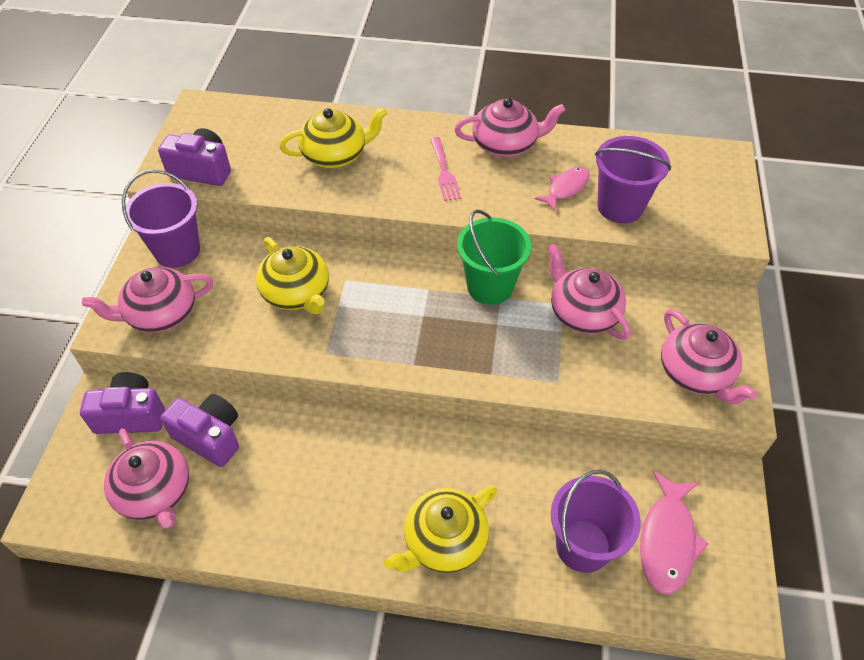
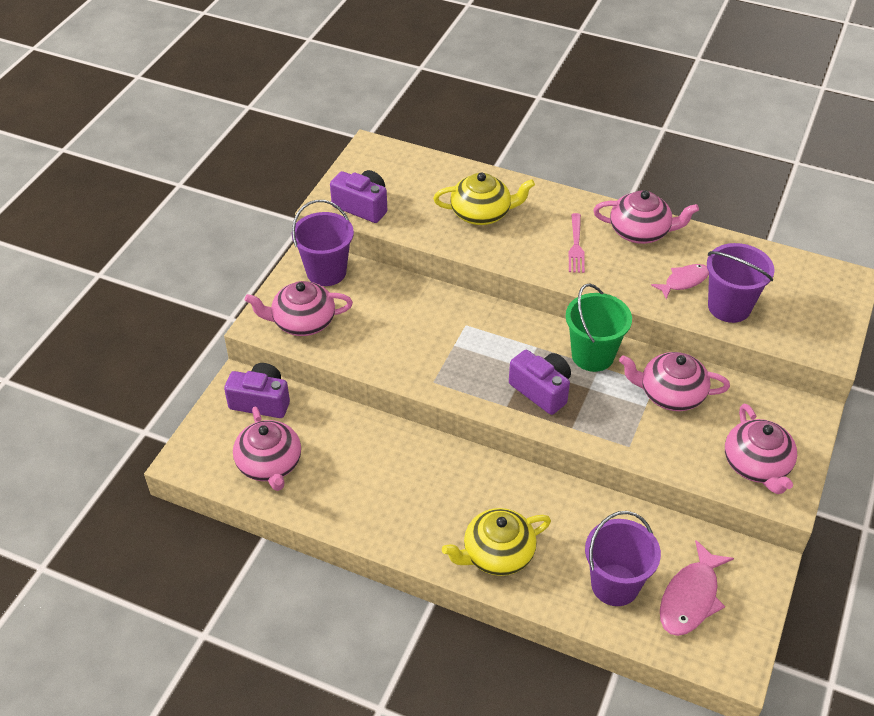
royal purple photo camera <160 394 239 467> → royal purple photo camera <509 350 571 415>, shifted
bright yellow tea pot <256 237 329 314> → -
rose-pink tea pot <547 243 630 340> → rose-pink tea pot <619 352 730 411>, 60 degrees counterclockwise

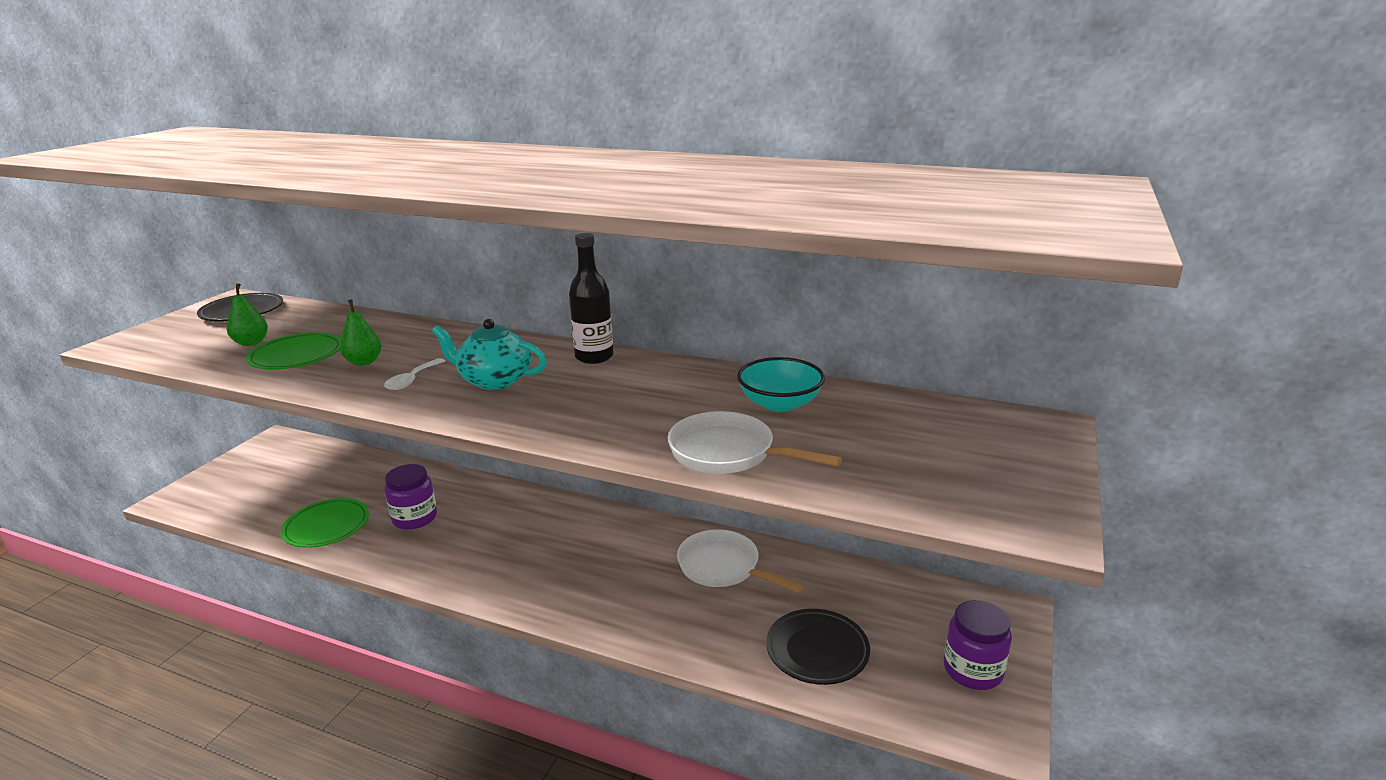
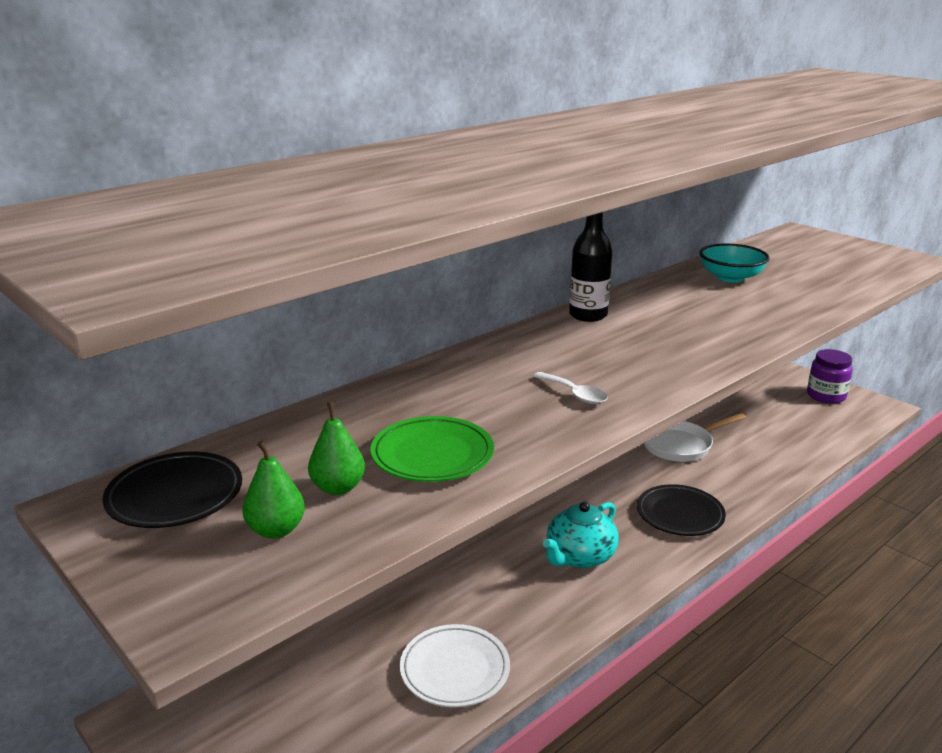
leaf-green flat dish <281 498 369 548> → white flat dish <400 624 510 707>
leaf-green pear fruit <340 299 382 366> → leaf-green pear fruit <242 441 305 539>, shifted
royal purple jar <384 464 437 530> → -
turquoise tea pot <432 319 547 390> → turquoise tea pot <543 502 619 568>, shifted
white frying pan <668 411 842 474> → -
ebony flat dish <766 609 870 685> → ebony flat dish <637 484 726 536>, shifted

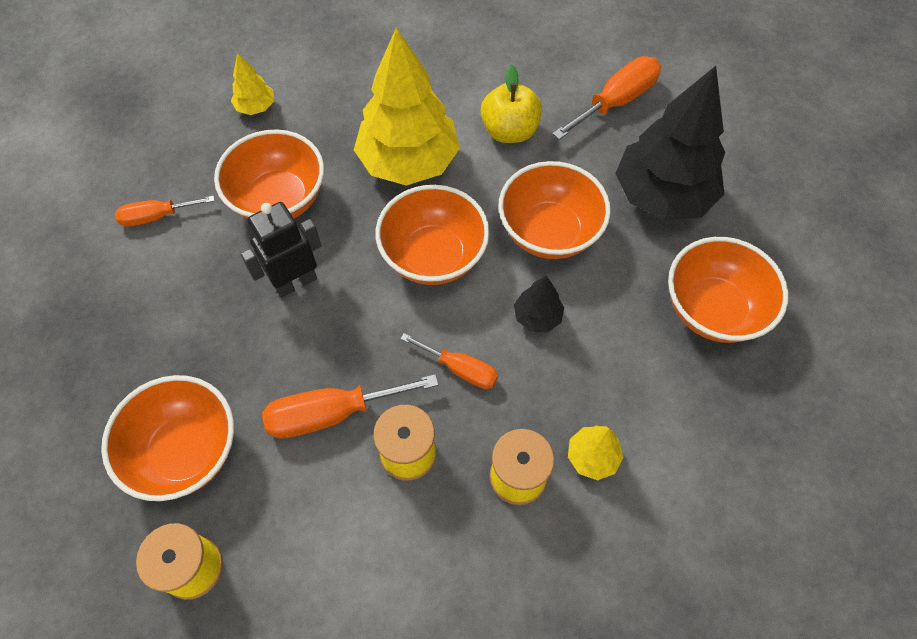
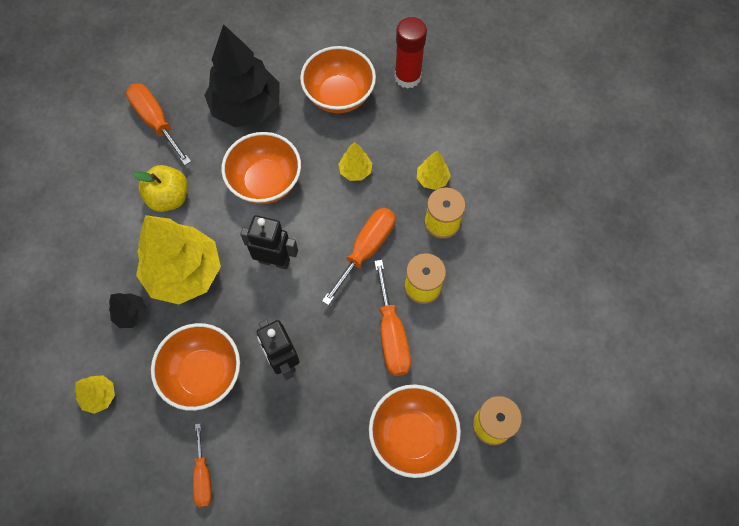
orange deep dish <376 185 489 285> → ebony robot <240 215 298 269>
orange hand screwdriver <400 333 498 389> → orange hand screwdriver <322 208 395 305>, x1.59
ebony toy tree <514 276 564 332> → ebony toy tree <109 293 147 328>, shifted
- → bright yellow toy tree <338 142 372 181>
- → scarlet stick of glue <395 17 427 89>

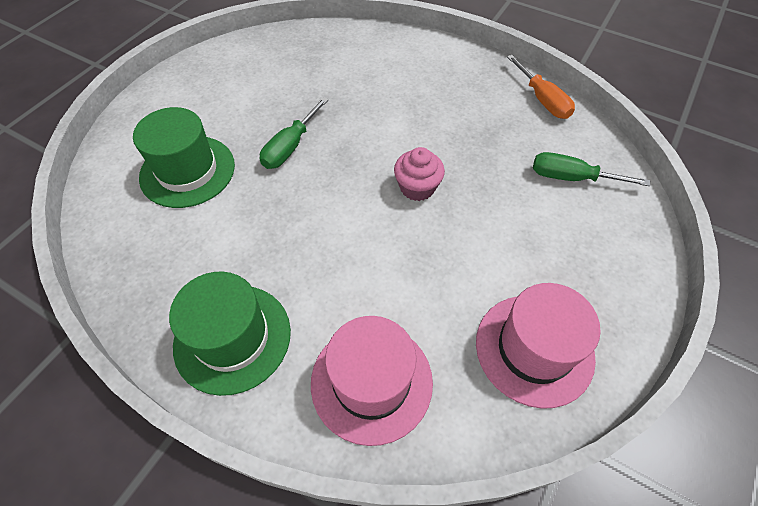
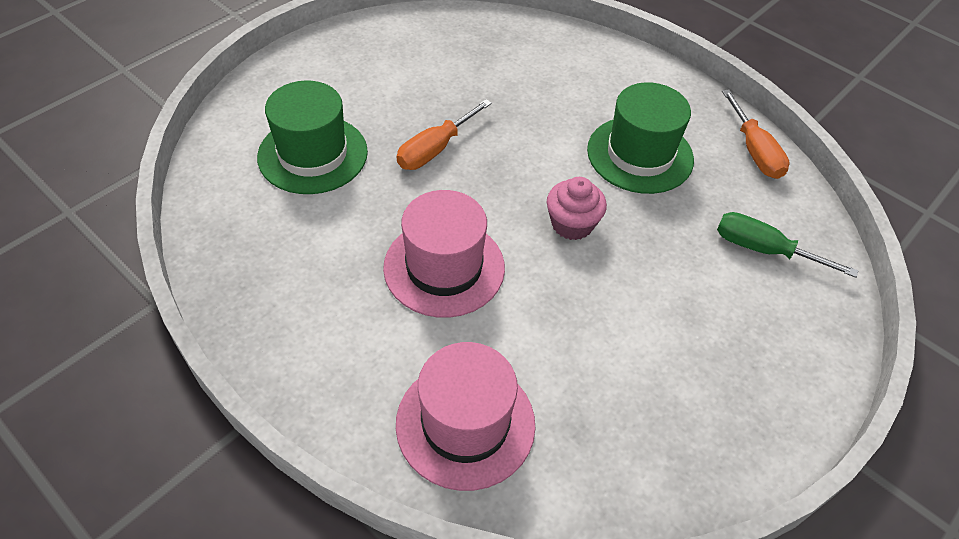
leaf-green hat <169 271 291 396> → leaf-green hat <587 82 694 194>, shifted
leaf-green hand screwdriver <260 97 329 169> → orange hand screwdriver <397 99 492 170>
rose-pink hat <476 283 601 409> → rose-pink hat <383 190 505 318>, shifted

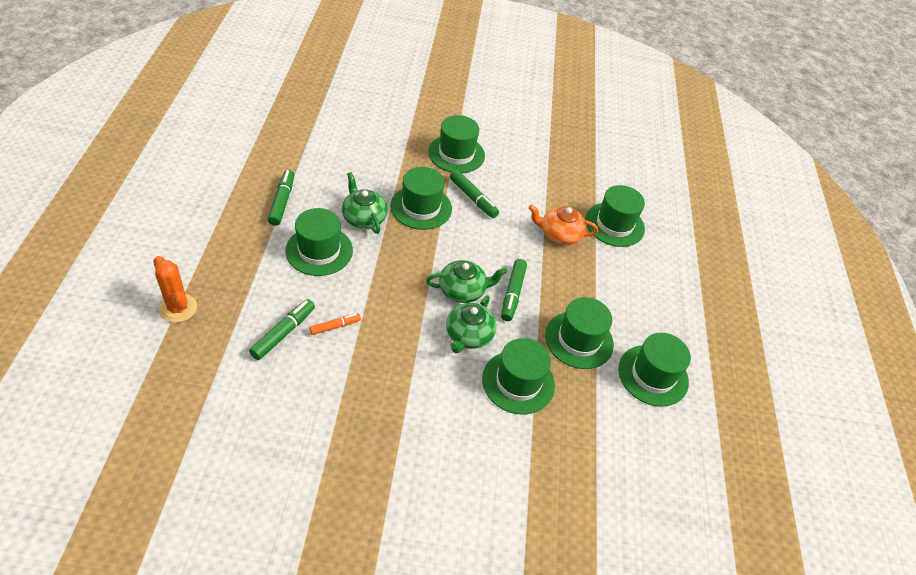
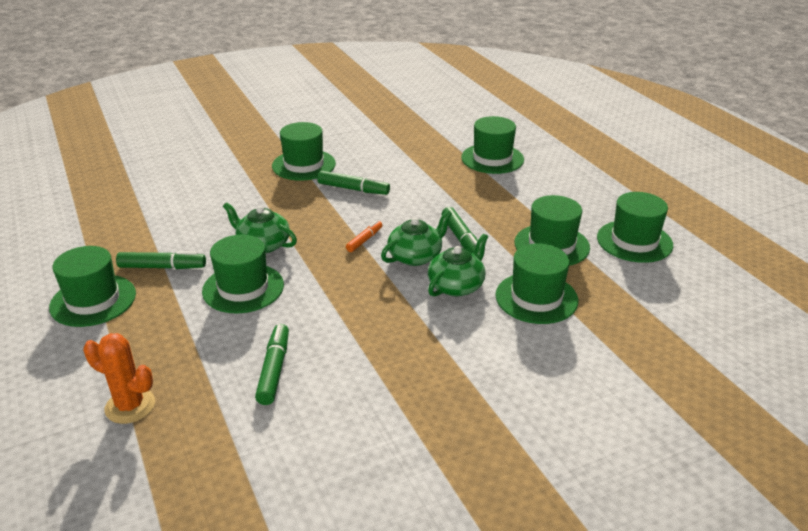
leaf-green felt pen <268 170 294 226> → leaf-green felt pen <116 251 206 269>, 120 degrees clockwise
orange felt pen <309 313 361 335> → orange felt pen <346 220 382 252>, shifted
leaf-green hat <390 167 452 230> → leaf-green hat <49 246 136 327>, shifted
leaf-green tea pot <446 296 497 353> → leaf-green tea pot <428 234 488 297>, 135 degrees counterclockwise
orange tea pot <529 205 599 245> → -

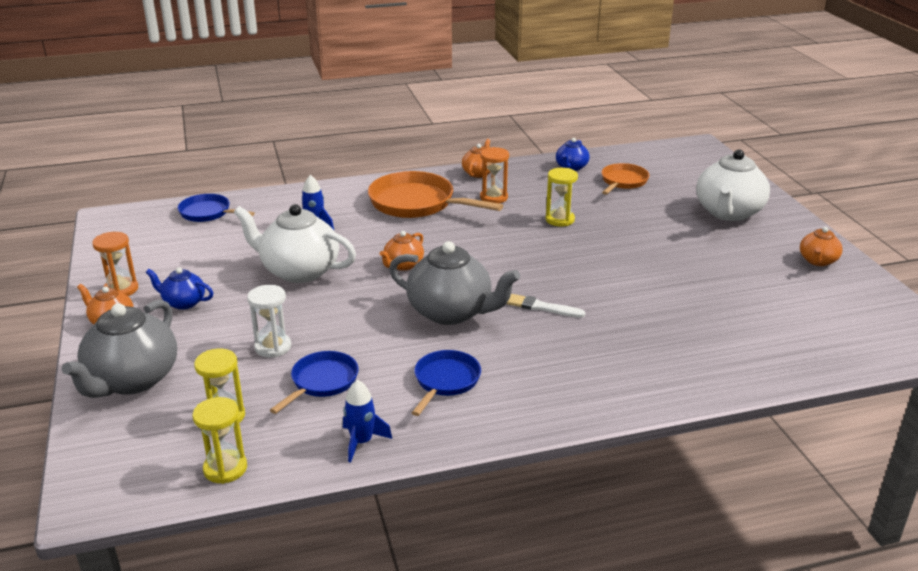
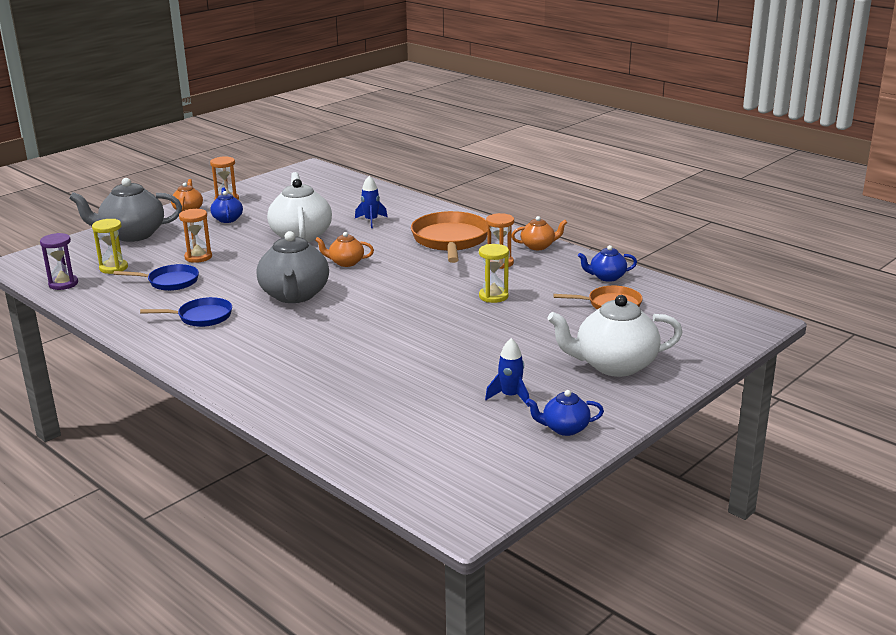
blue frying pan <178 194 255 222> → -
bright yellow sand timer <193 397 247 484> → royal purple sand timer <40 233 78 290>
white sand timer <247 285 291 358> → orange sand timer <179 209 212 263>
blue toy rocket <343 380 392 463> → blue toy rocket <485 338 529 407>, shifted
white brush <506 294 585 318> → -
orange tea pot <800 227 843 266> → blue tea pot <526 390 604 436>

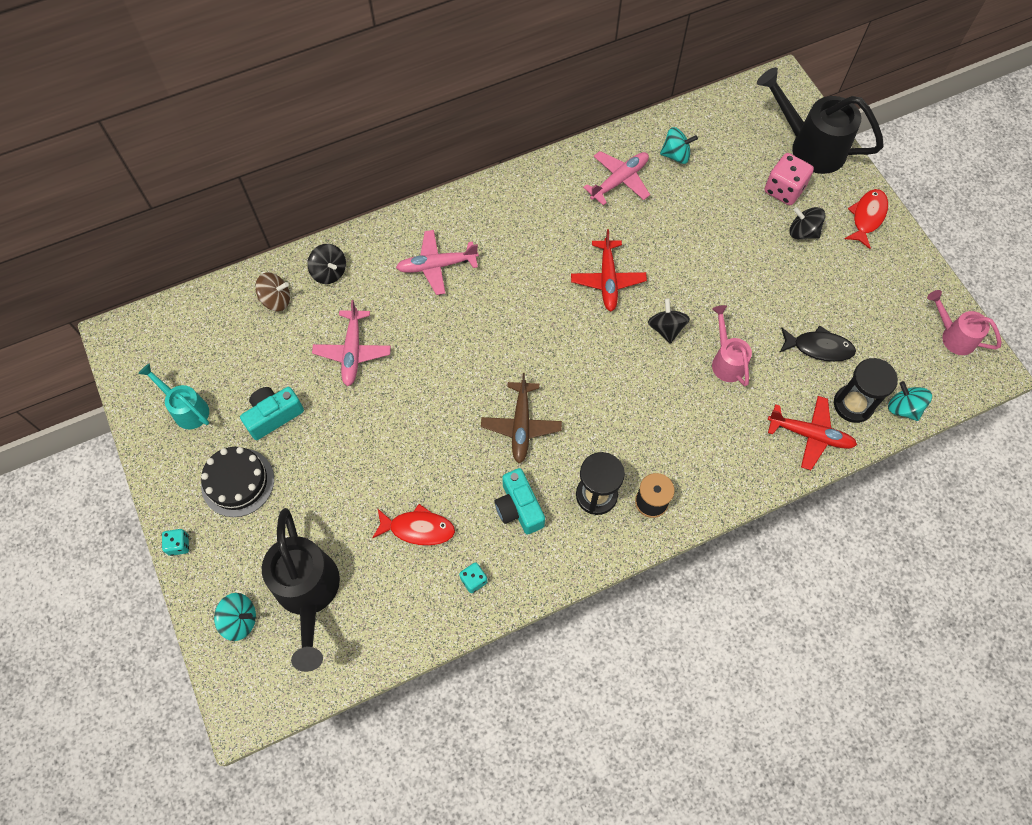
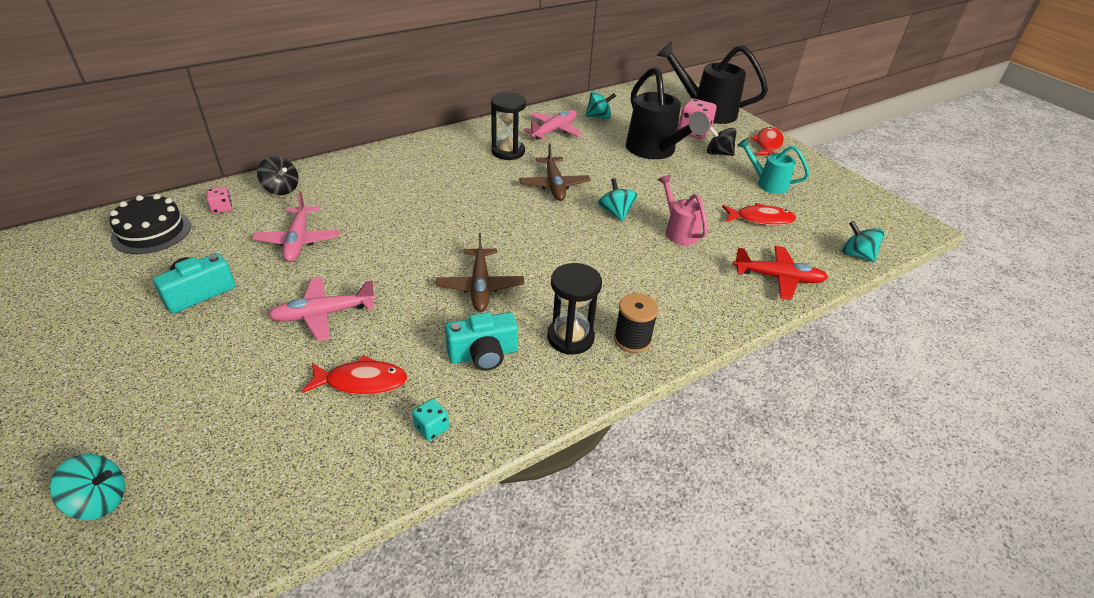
turquoise watering pot <138 363 209 430> → turquoise watering pot <737 138 809 194>, shifted
turquoise game die <162 529 189 556> → -
ebony gateau <201 447 274 517> → ebony gateau <109 194 191 254>, shifted
dark brown spinning top <255 272 290 311> → rose-pink game die <206 187 232 214>
ebony watering pot <262 508 340 672> → ebony watering pot <626 67 709 159>, shifted
rose-pink aeroplane <396 230 479 295> → rose-pink aeroplane <268 277 376 341>, shifted
turquoise photo camera <494 468 545 535> → turquoise photo camera <445 312 518 371>, 75 degrees counterclockwise
scarlet aeroplane <571 229 647 311> → dark brown aeroplane <519 143 591 201>
ebony spinning top <648 298 690 344> → turquoise spinning top <598 178 637 221>
ebony fish <779 325 856 362> → scarlet fish <722 203 796 226>
ebony sand timer <834 358 898 423> → ebony sand timer <491 92 526 160>, shifted
rose-pink watering pot <927 290 1002 355> → -

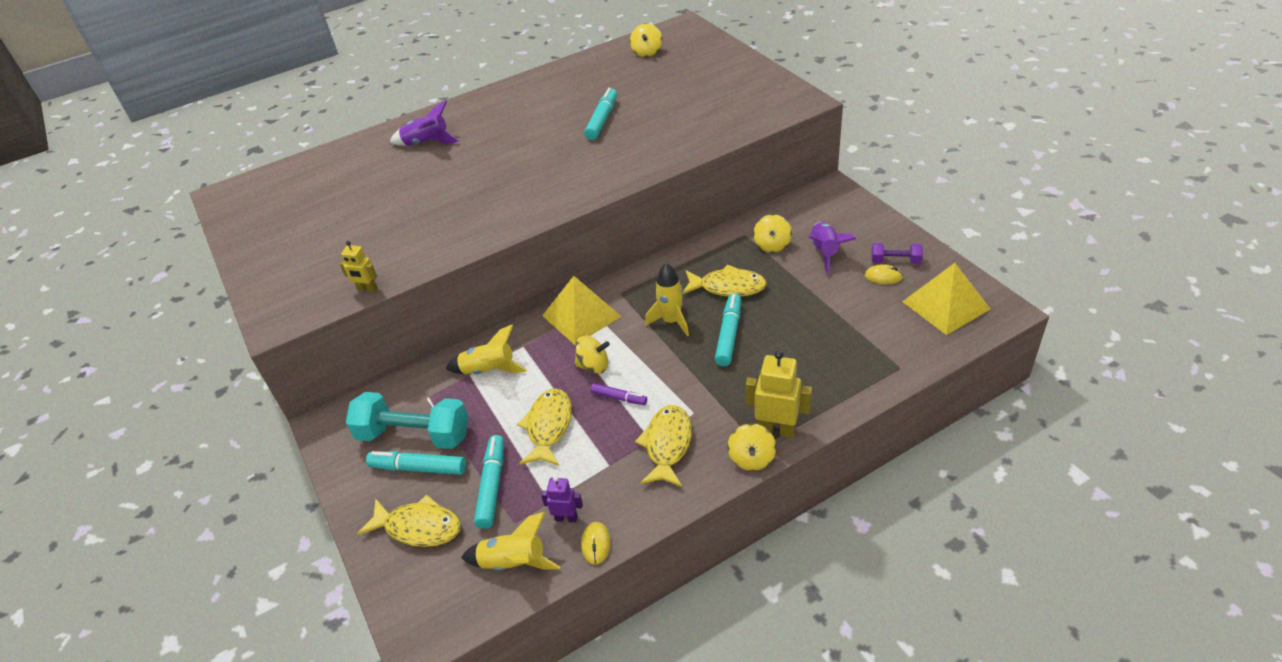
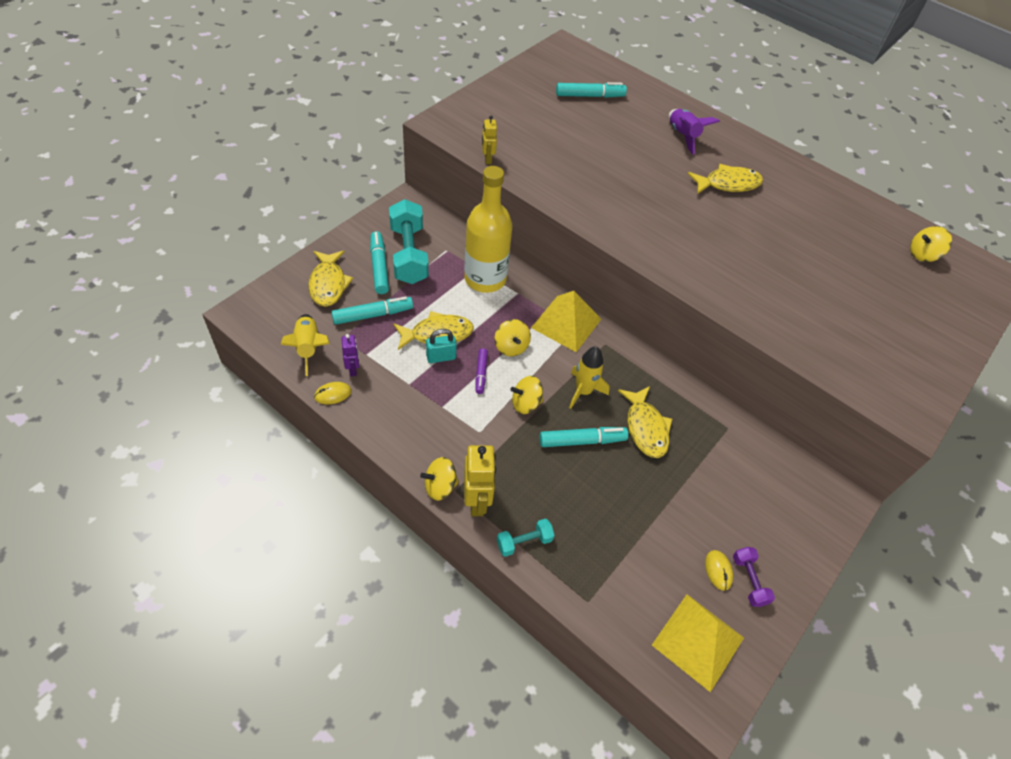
bright yellow toy rocket <445 324 527 374> → bright yellow bottle <464 166 512 293>
turquoise felt pen <584 88 617 140> → turquoise felt pen <556 82 627 98>, shifted
bright yellow fish <635 405 692 487> → bright yellow fish <688 164 763 194>, shifted
bright yellow spinning top <753 214 792 253> → bright yellow spinning top <510 376 543 414>, shifted
royal purple toy rocket <809 222 856 275> → -
- → turquoise padlock <426 329 457 363>
- → turquoise dumbbell <497 519 555 557>

